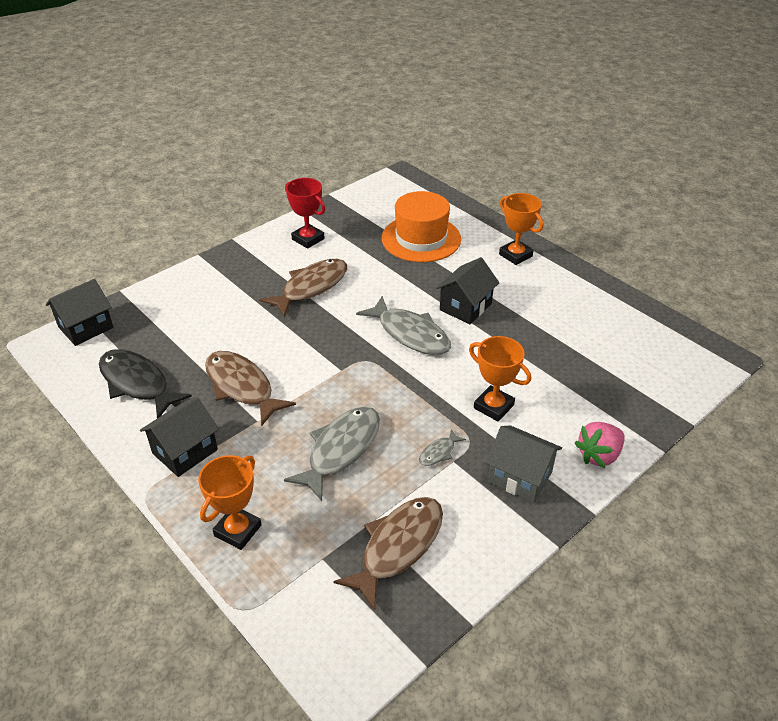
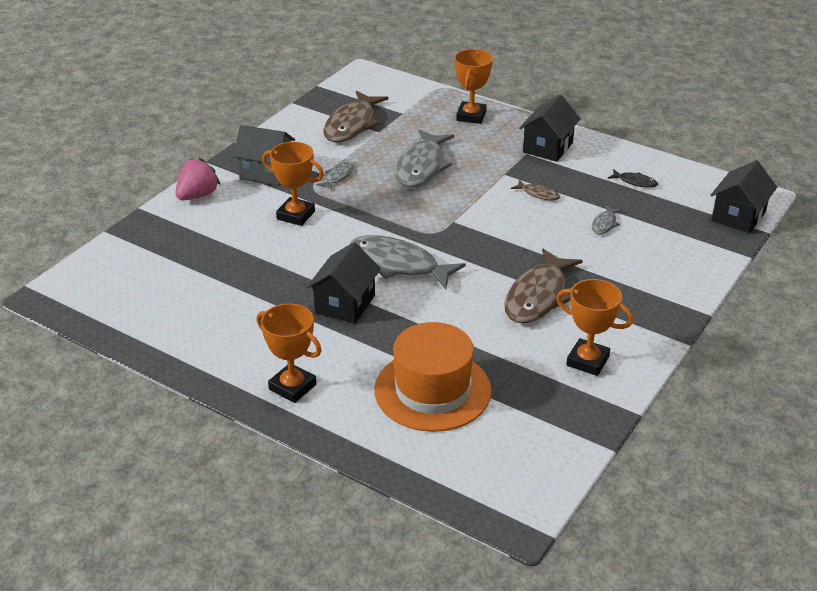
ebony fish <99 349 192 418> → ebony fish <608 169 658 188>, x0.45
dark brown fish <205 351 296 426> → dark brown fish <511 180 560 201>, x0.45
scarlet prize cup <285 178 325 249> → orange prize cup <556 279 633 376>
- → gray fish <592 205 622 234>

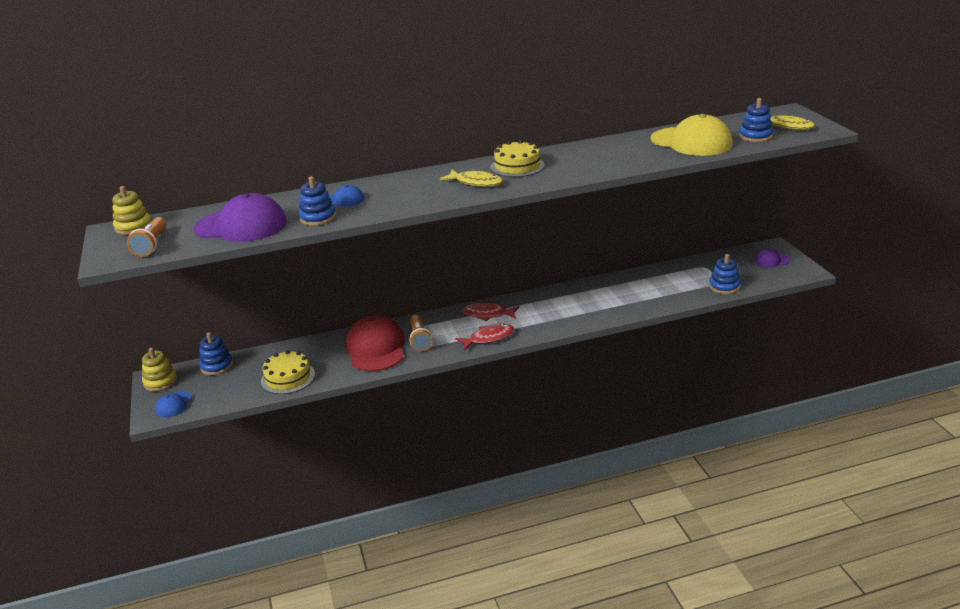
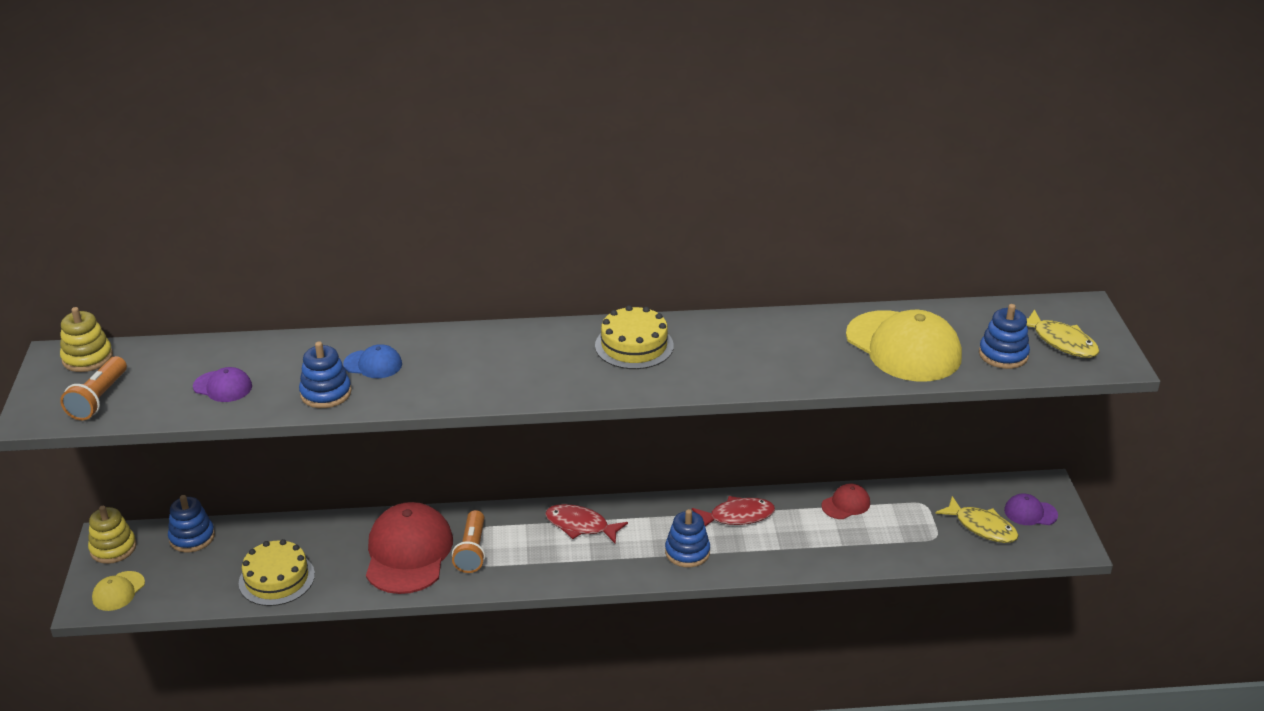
blue peaked cap <155 391 192 418> → bright yellow peaked cap <92 571 145 611>
royal purple peaked cap <194 193 287 242> → royal purple peaked cap <193 367 252 402>, x0.47
bright yellow fish <440 170 503 187> → bright yellow fish <935 496 1019 543>, shifted
scarlet fish <455 324 515 350> → scarlet fish <692 496 775 527>, shifted
blue stacking toy <709 254 740 294> → blue stacking toy <665 509 710 568>, shifted
- → scarlet peaked cap <822 484 870 519>

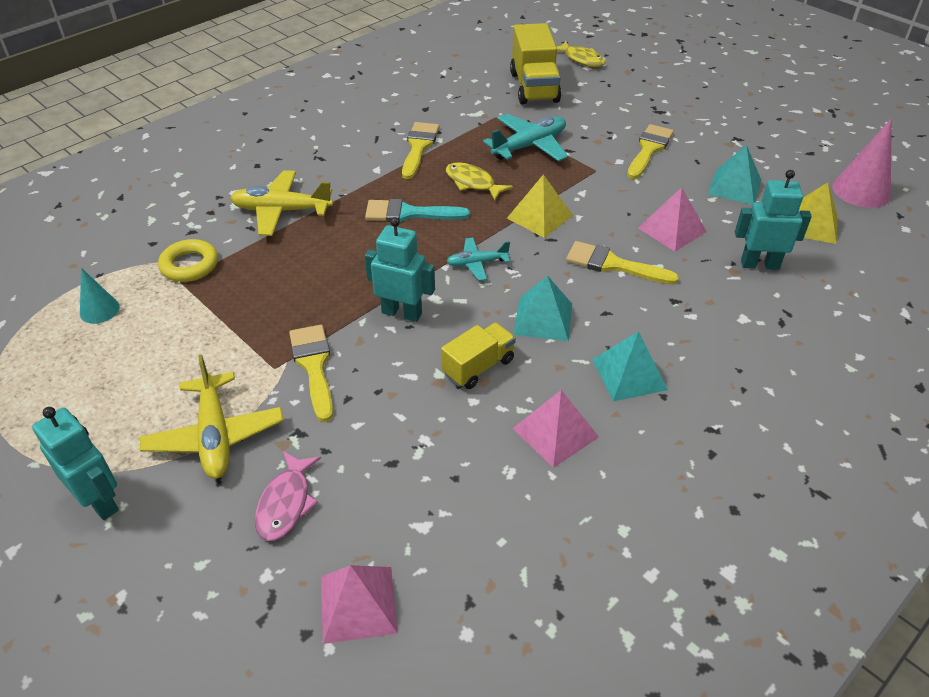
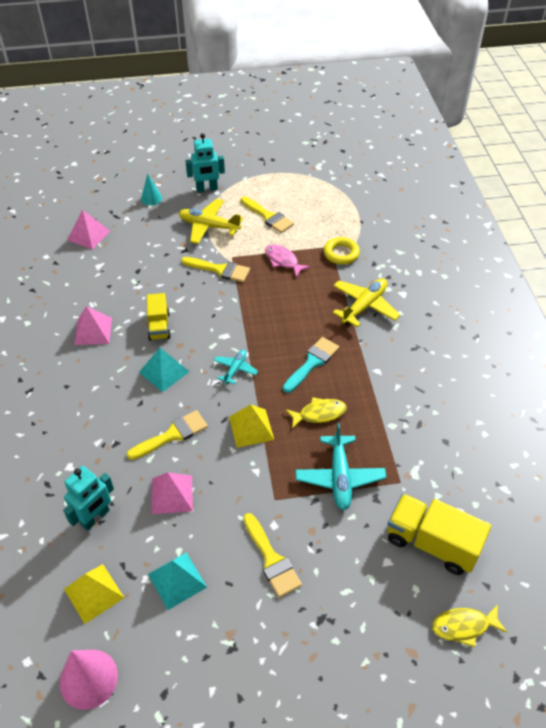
turquoise solid cone <80 268 120 324> → turquoise solid cone <141 174 162 205>, shifted
rose-pink fish <254 451 321 541> → rose-pink fish <265 244 310 277>, shifted
turquoise robot <365 217 435 322> → -
bright yellow brush <402 122 439 179> → bright yellow brush <241 196 294 233>, shifted
turquoise pyramid <592 331 668 401> → -

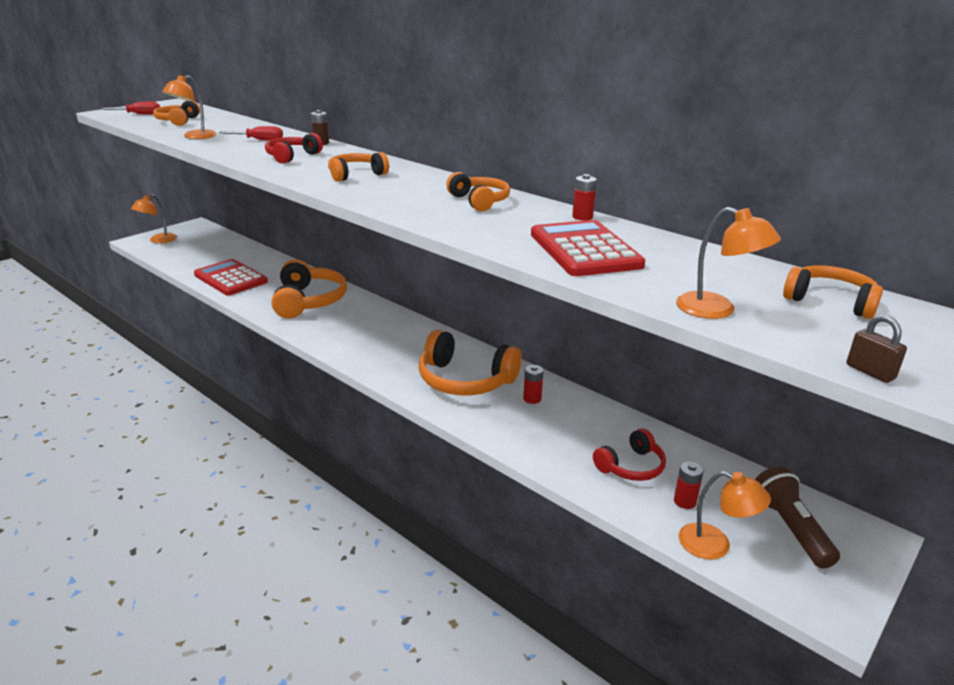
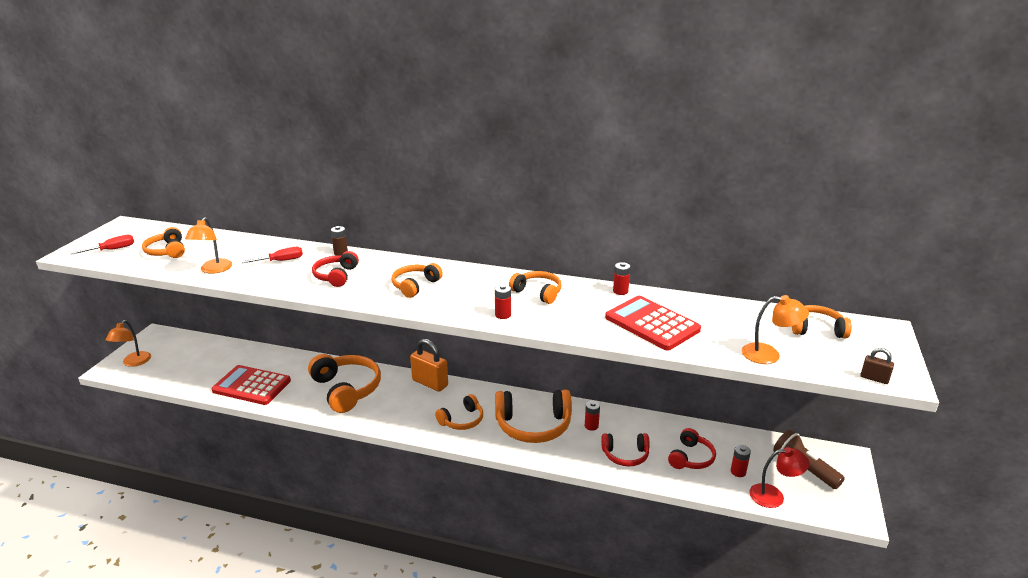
orange reading lamp <679 471 771 560> → scarlet reading lamp <749 447 810 508>
- → orange padlock <410 339 448 392>
- → orange over-ear headphones <435 394 483 430>
- → scarlet power cell <495 285 511 319>
- → scarlet over-ear headphones <601 433 650 467>

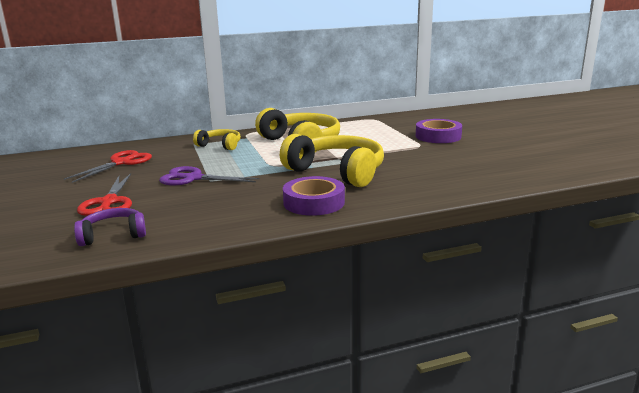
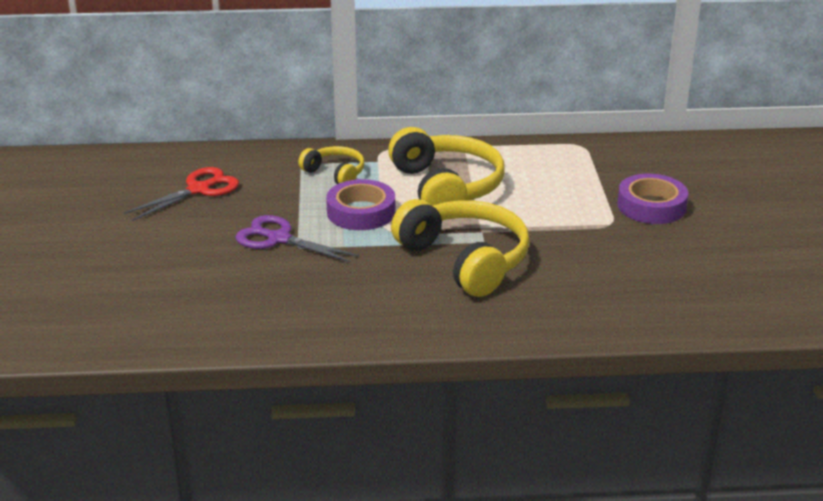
royal purple over-ear headphones <74 208 146 246> → -
scarlet shears <77 173 132 216> → -
royal purple sticky tape <283 176 345 216> → royal purple sticky tape <326 179 395 230>, shifted

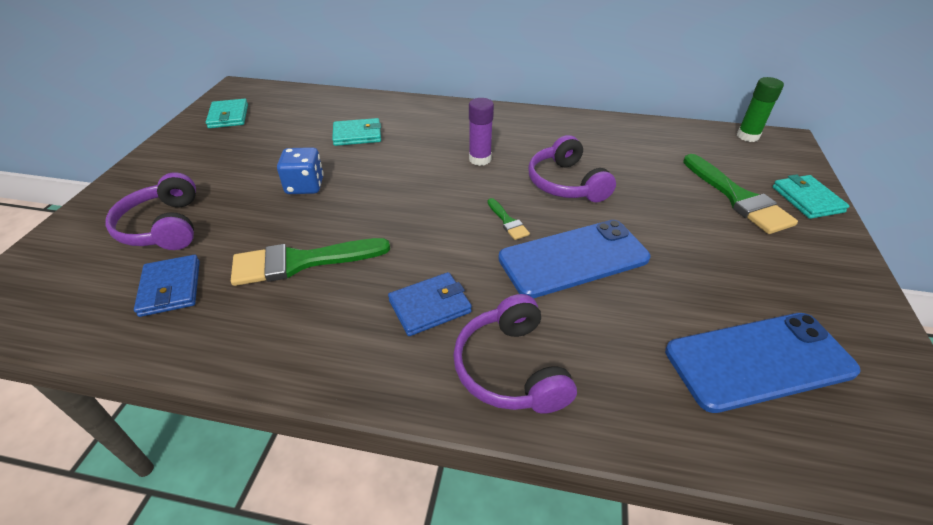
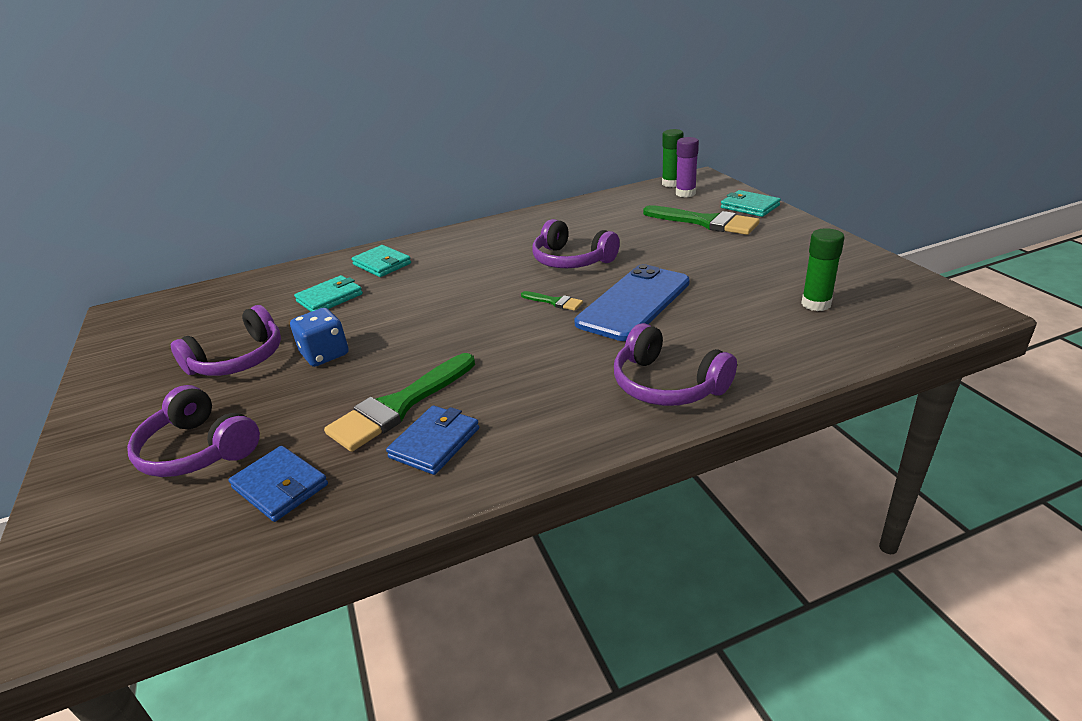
turquoise wallet <206 99 248 128> → turquoise wallet <351 245 411 277>, shifted
blue wallet <388 272 472 336> → blue wallet <386 405 479 475>, shifted
royal purple stick of glue <469 98 494 166> → royal purple stick of glue <676 137 699 197>, shifted
blue mobile phone <665 313 861 413> → leaf-green stick of glue <801 228 845 311>
- → royal purple over-ear headphones <171 305 281 376>

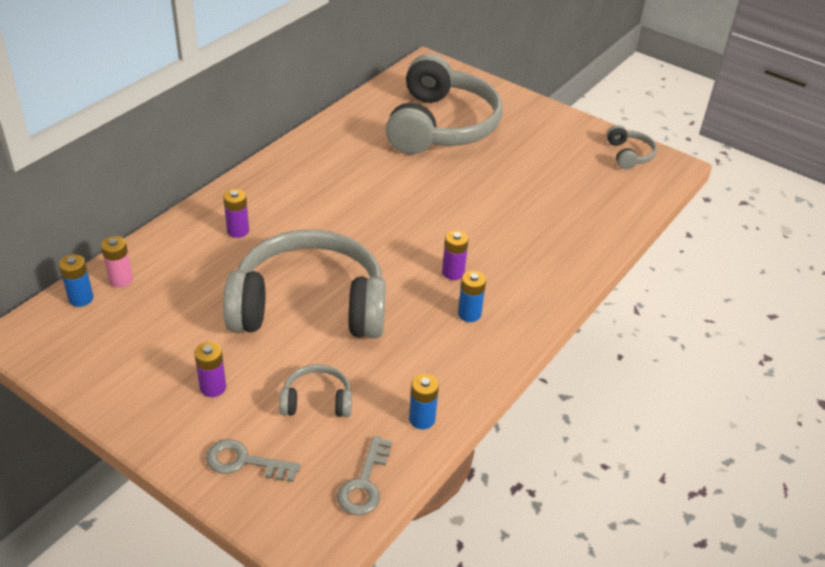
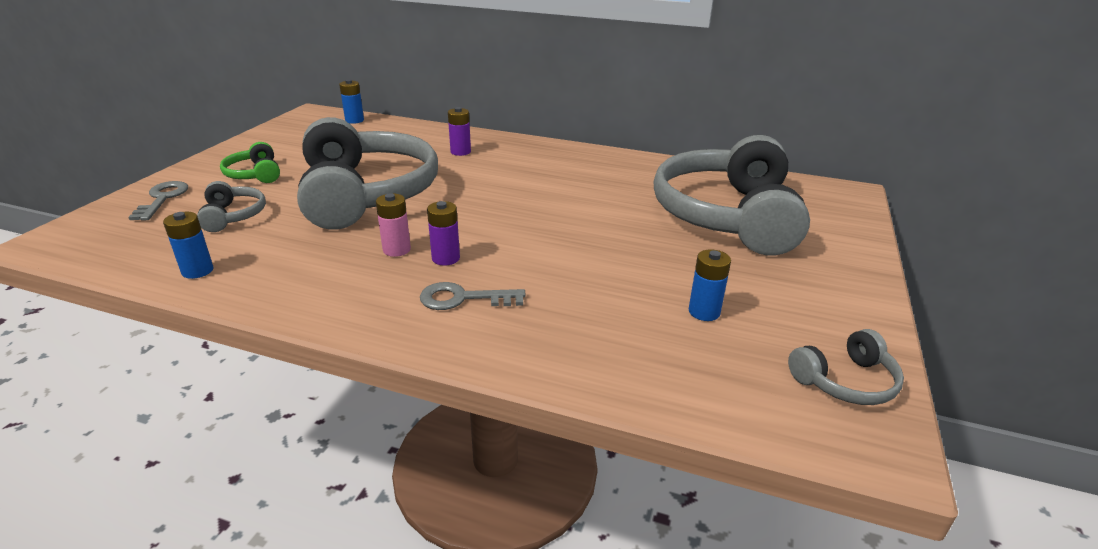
rose-pink power cell <101 236 133 288> → rose-pink power cell <376 193 411 257>, shifted
royal purple power cell <194 342 226 397> → leaf-green over-ear headphones <220 142 280 183>
gray latchkey <337 436 392 515> → gray latchkey <420 282 526 310>, shifted
gray over-ear headphones <386 54 502 154> → gray over-ear headphones <654 135 810 256>, 105 degrees clockwise
blue power cell <458 271 486 322> → blue power cell <689 249 731 321>, shifted

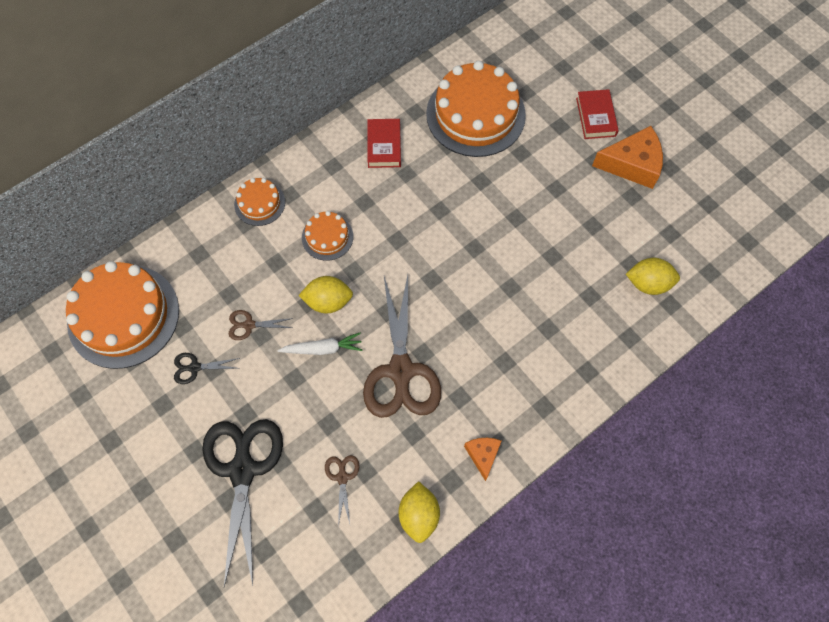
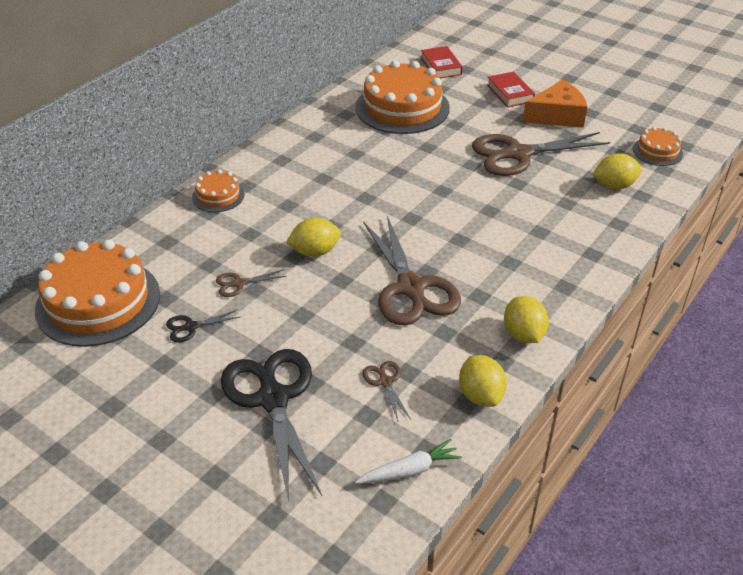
white root vegetable <277 332 362 355> → white root vegetable <355 439 462 484>, shifted
orange gateau <302 211 353 261> → orange gateau <633 127 683 166>, shifted
scarlet hardcover <367 119 401 168> → scarlet hardcover <421 46 463 78>, shifted
orange cheese wedge <464 438 501 481> → bright yellow citrus fruit <504 296 549 343>
- → dark brown shears <472 132 610 176>

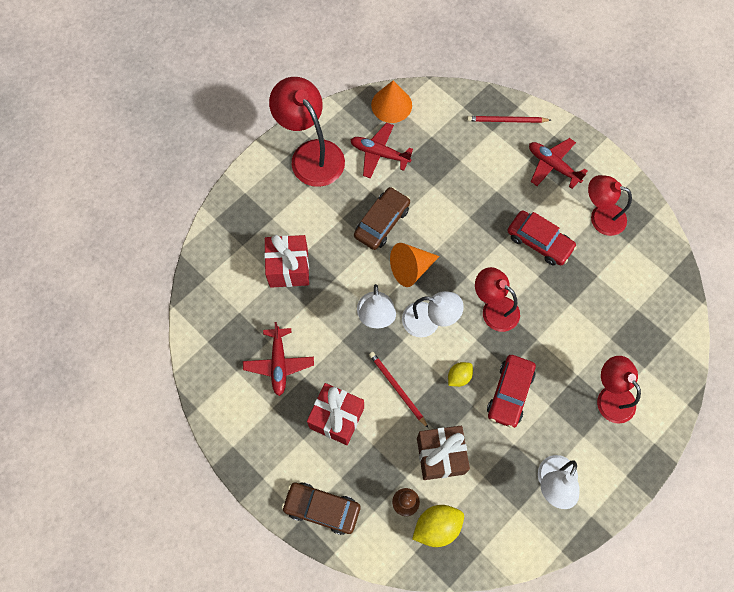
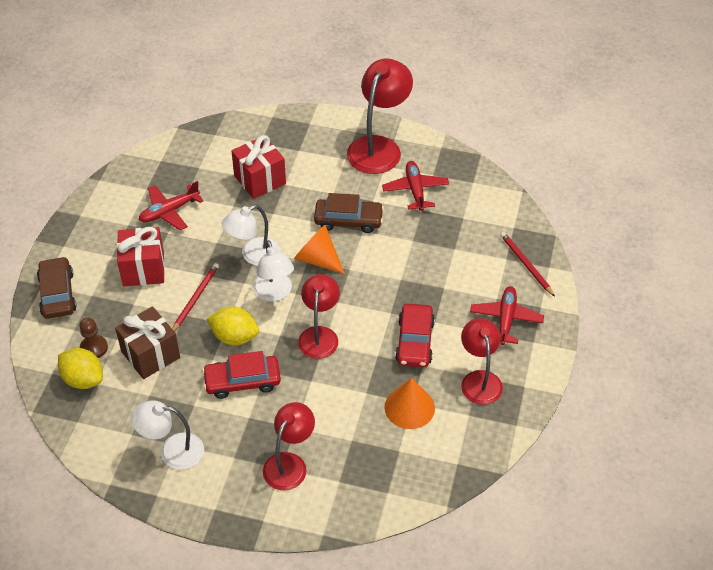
orange solid cone <371 81 412 123> → orange solid cone <384 378 435 429>, shifted
bright yellow citrus fruit <448 362 473 387> → bright yellow citrus fruit <207 306 259 345>, x1.64

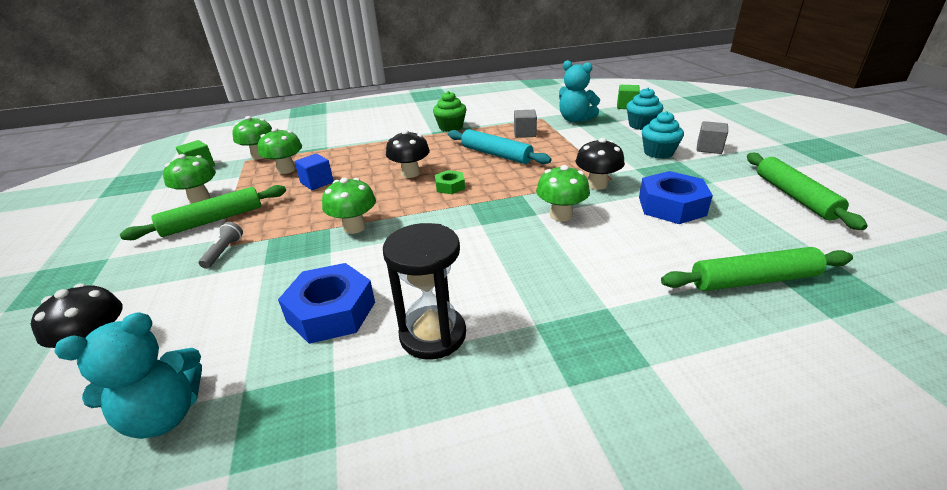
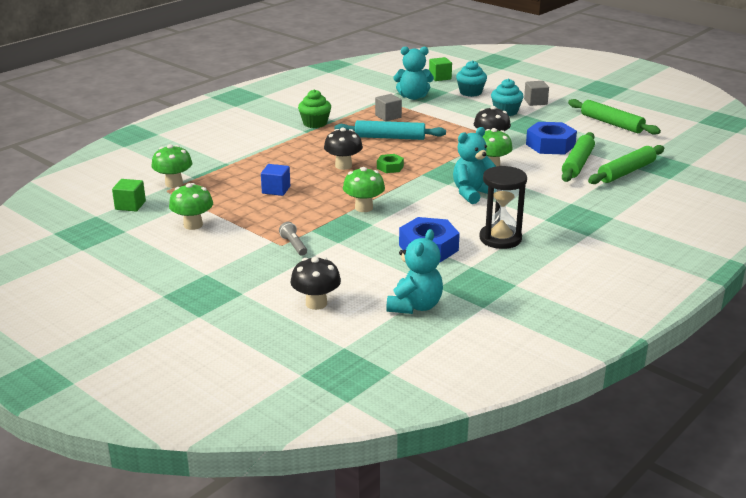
leaf-green rolling pin <120 185 286 240> → leaf-green rolling pin <562 132 595 182>, shifted
leaf-green mushroom <258 128 302 174> → -
- → turquoise teddy <453 127 496 204>

